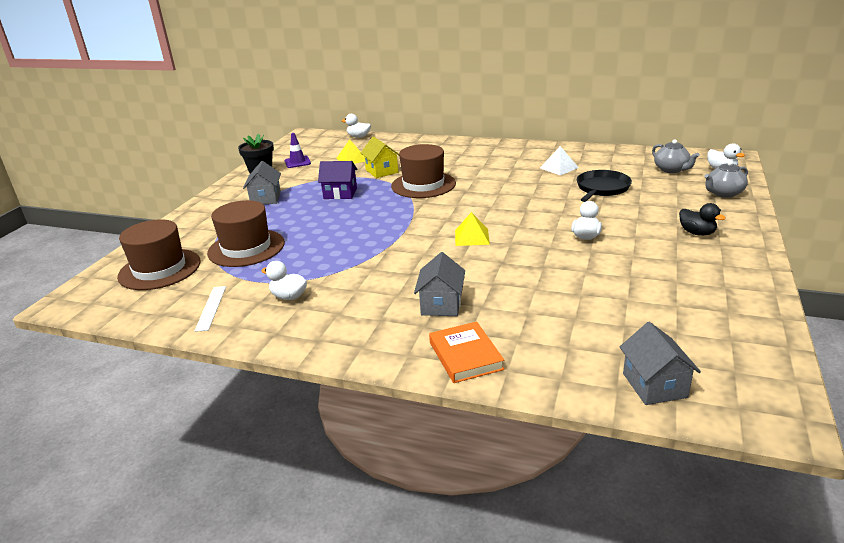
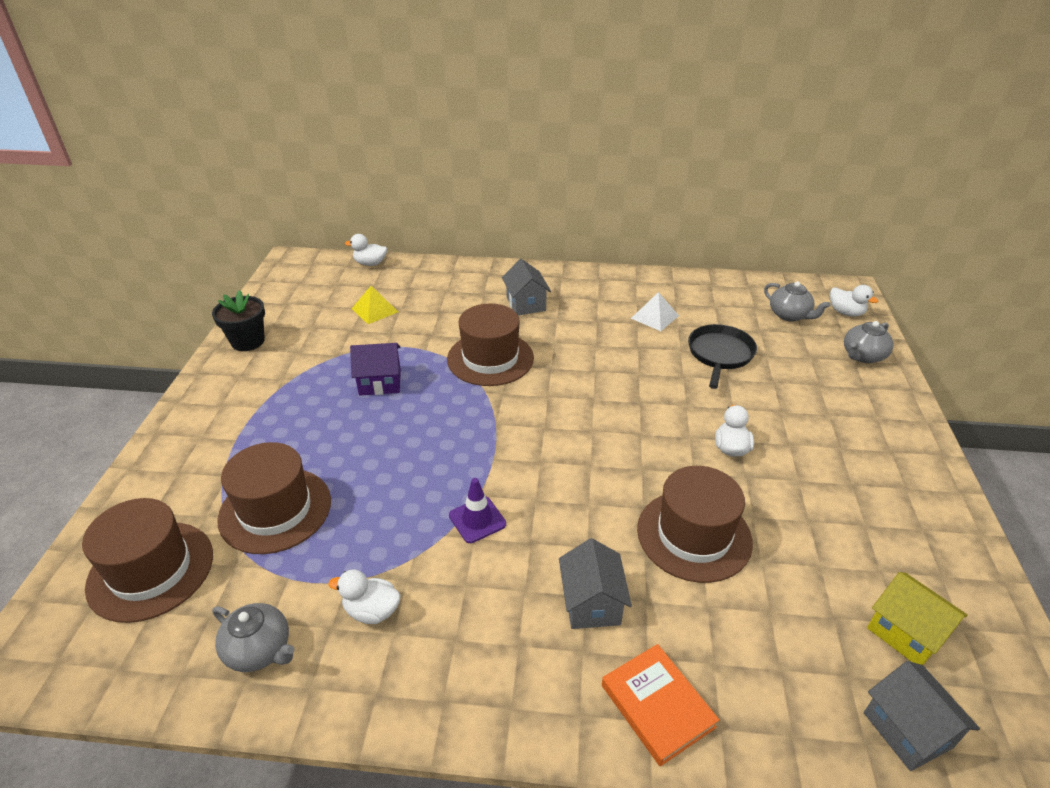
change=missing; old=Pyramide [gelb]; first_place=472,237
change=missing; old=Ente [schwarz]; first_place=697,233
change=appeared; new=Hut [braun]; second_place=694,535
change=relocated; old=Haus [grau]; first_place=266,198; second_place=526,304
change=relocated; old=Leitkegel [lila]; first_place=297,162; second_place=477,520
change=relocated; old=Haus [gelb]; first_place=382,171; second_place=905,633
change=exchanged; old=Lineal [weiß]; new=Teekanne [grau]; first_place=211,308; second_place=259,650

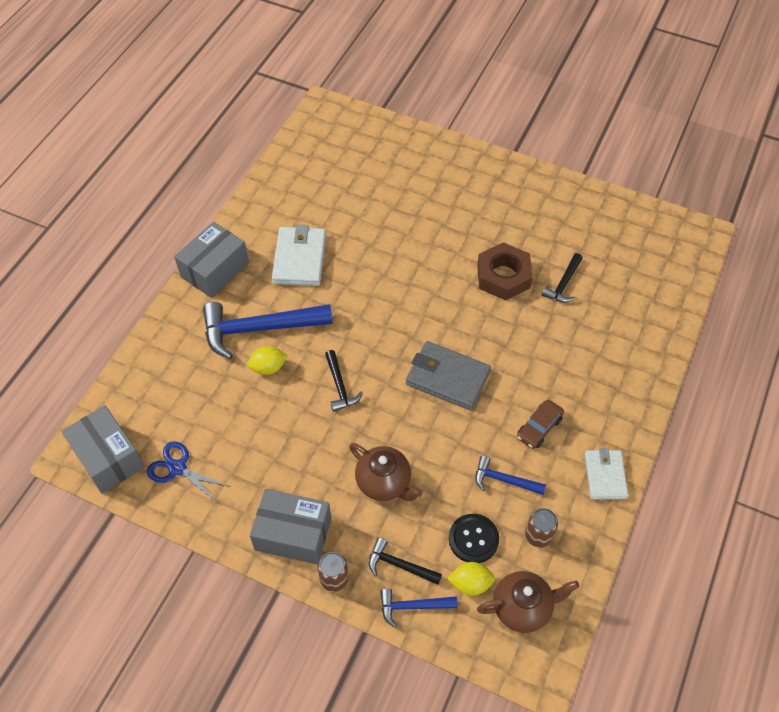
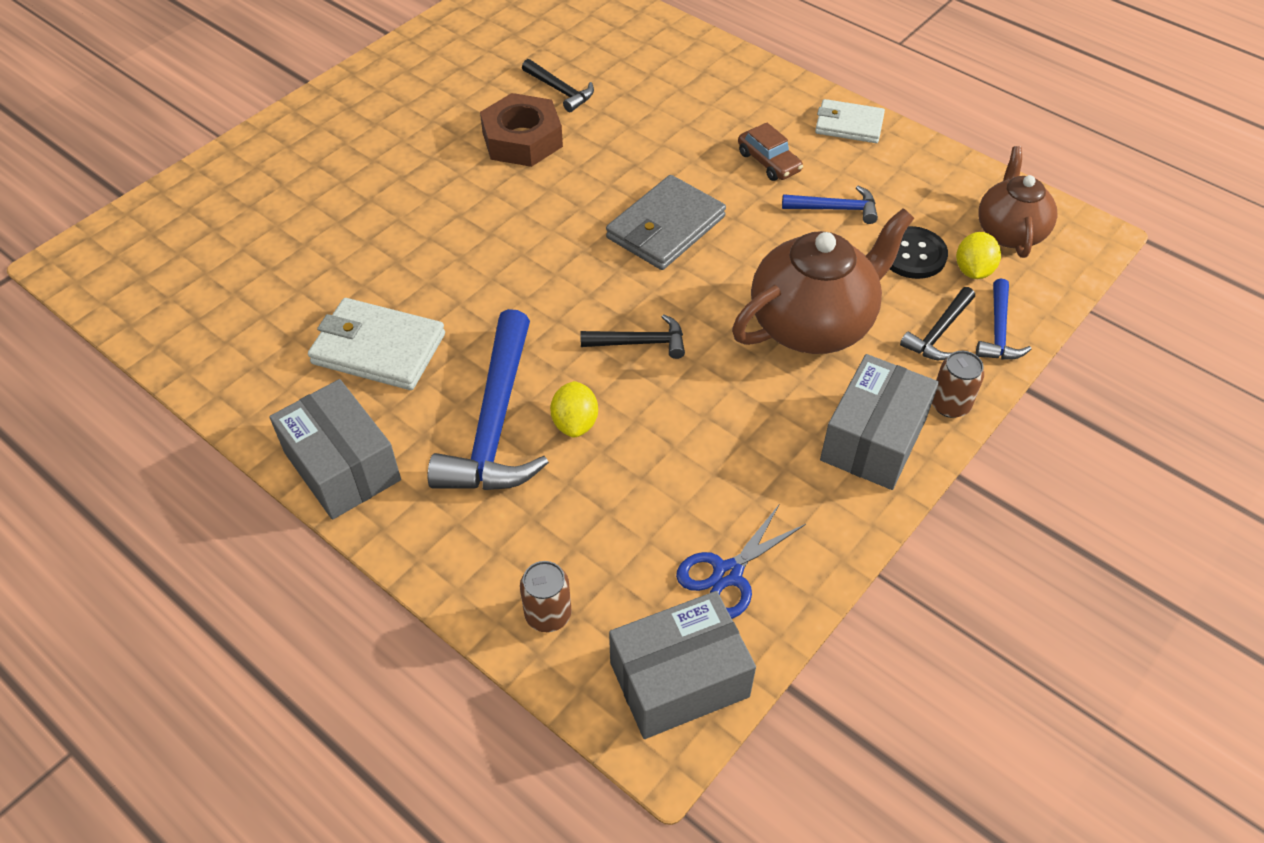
change=relocated; old=Dose [braun]; first_place=538,536; second_place=548,614
change=spun; old=Hammer [blau]; first_place=504,480; second_place=835,209; degrees=-120
change=size; old=Teekanne [braun]; first_place=384,483; second_place=813,324; factor=1.58

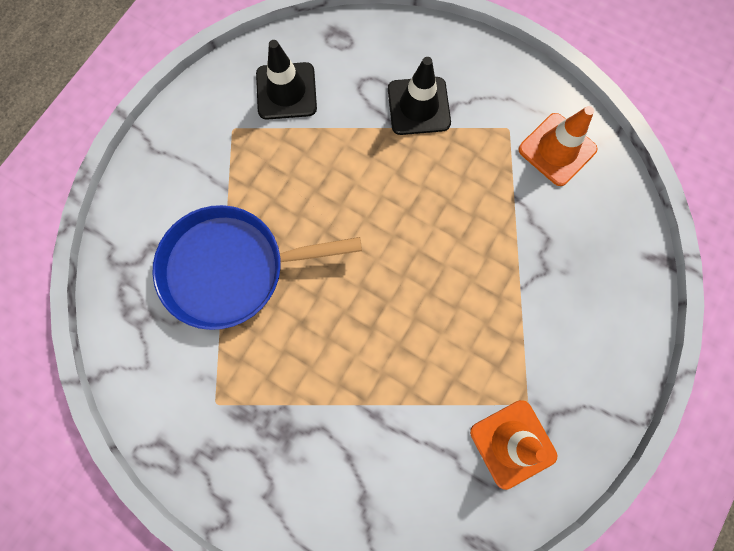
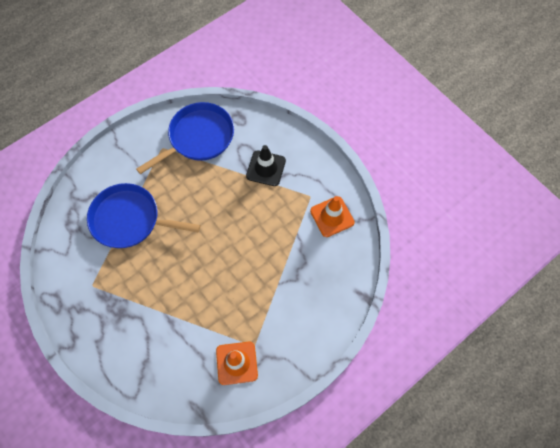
change=exchanged; old=Leitkegel [schwarz]; new=Pfanne [blau]; first_place=286,91; second_place=198,137

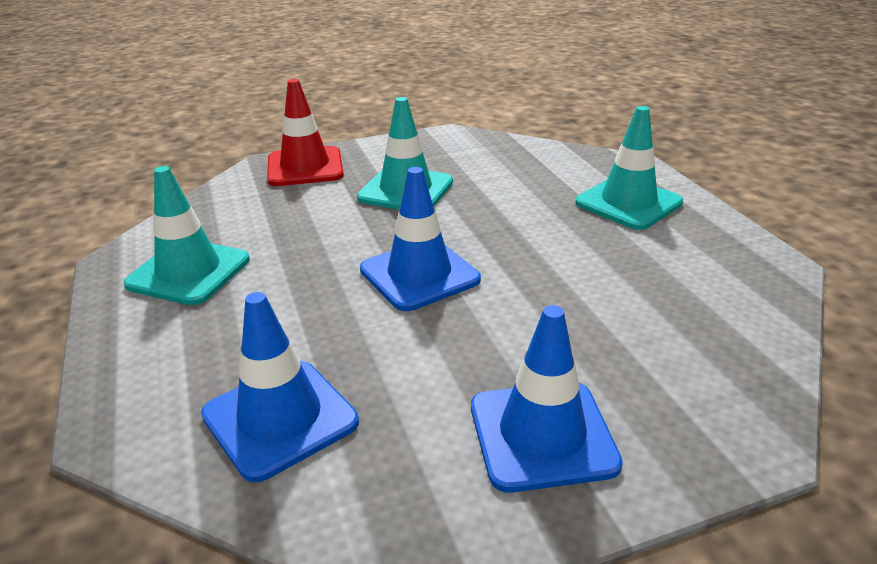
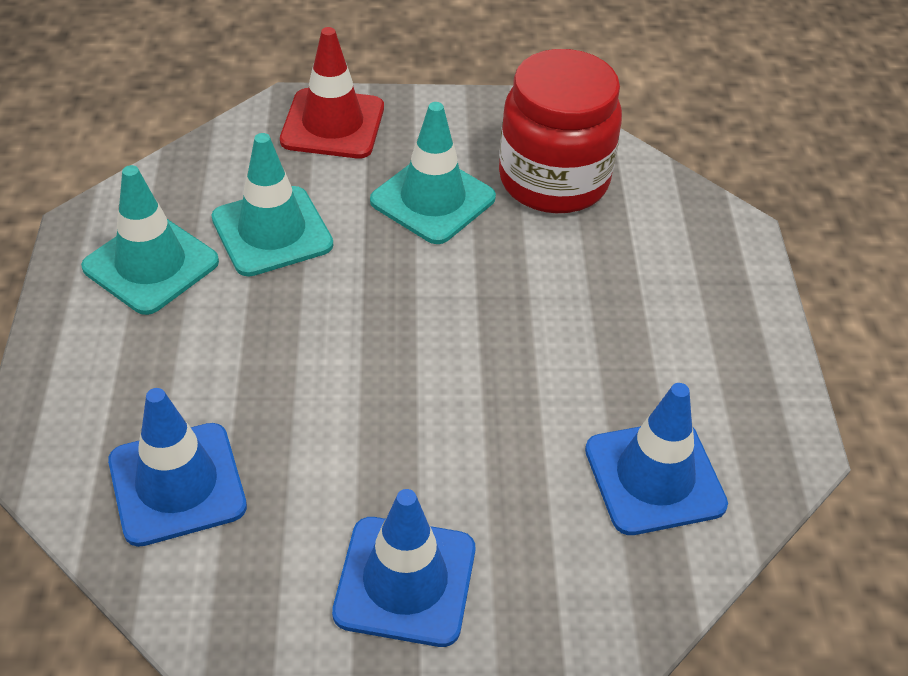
change=appeared; new=Einmachglas [rot]; second_place=553,180
change=relocated; old=Leitkegel [blau]; first_place=419,275; second_place=654,477
change=relocated; old=Leitkegel [türkis]; first_place=628,203; second_place=272,231

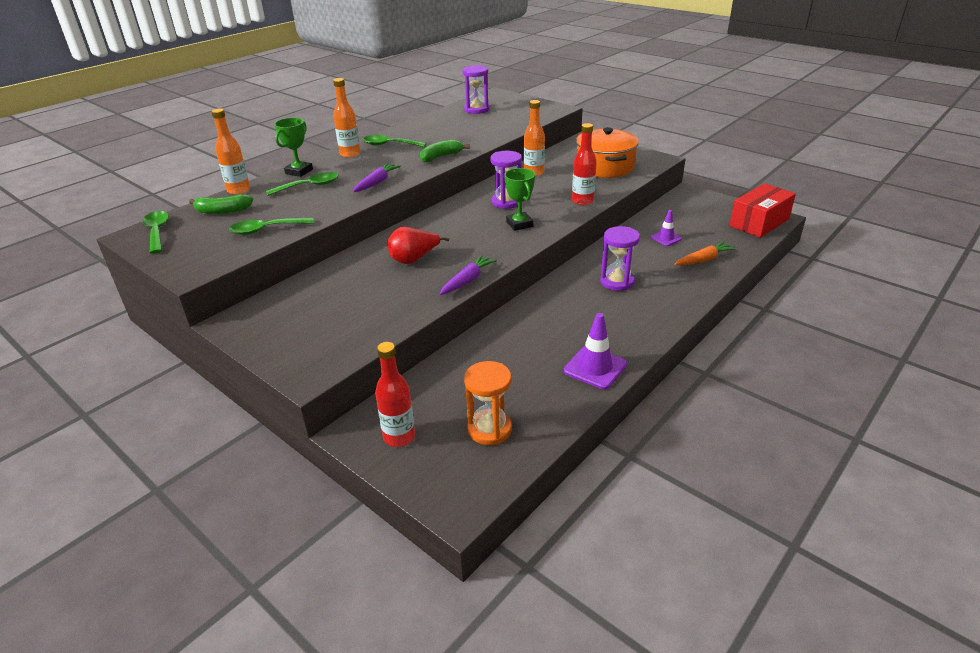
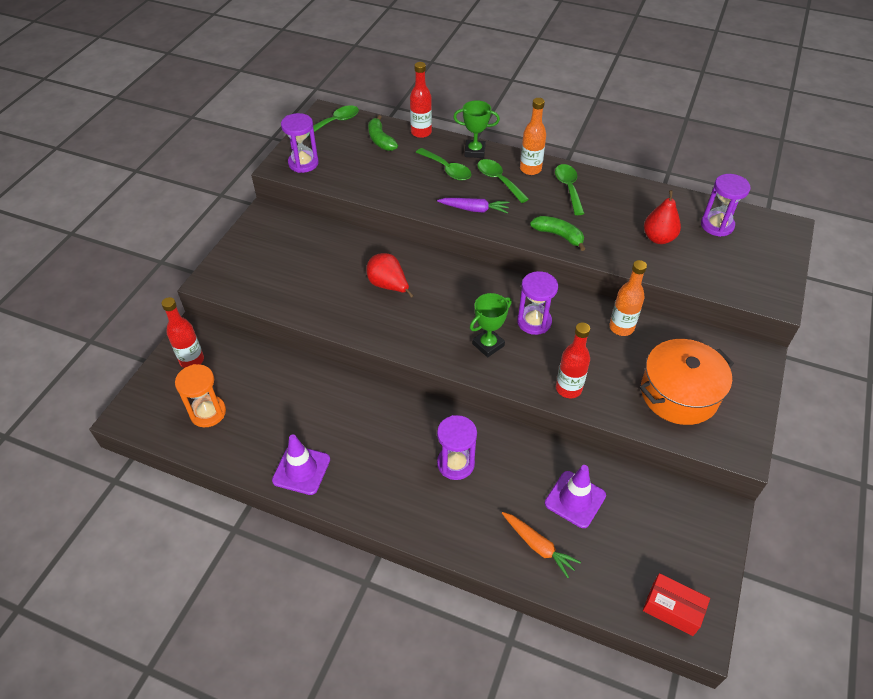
change=missing; old=Karotte [lila]; first_place=467,280
change=appeared; new=Sanduhr [lila]; second_place=303,163
change=appeared; new=Birne [rot]; second_place=658,238
change=relocated; old=Löffel [grün]; first_place=266,230; second_place=498,180
change=colour; old=Flasche [orange]; new=Flasche [rot]; first_place=239,190; second_place=421,132
change=size; old=Leitkegel [lila]; first_place=666,238; second_place=575,499; factor=1.61
change=size; old=Schachtel [rot]; first_place=759,222; second_place=672,609; factor=0.66

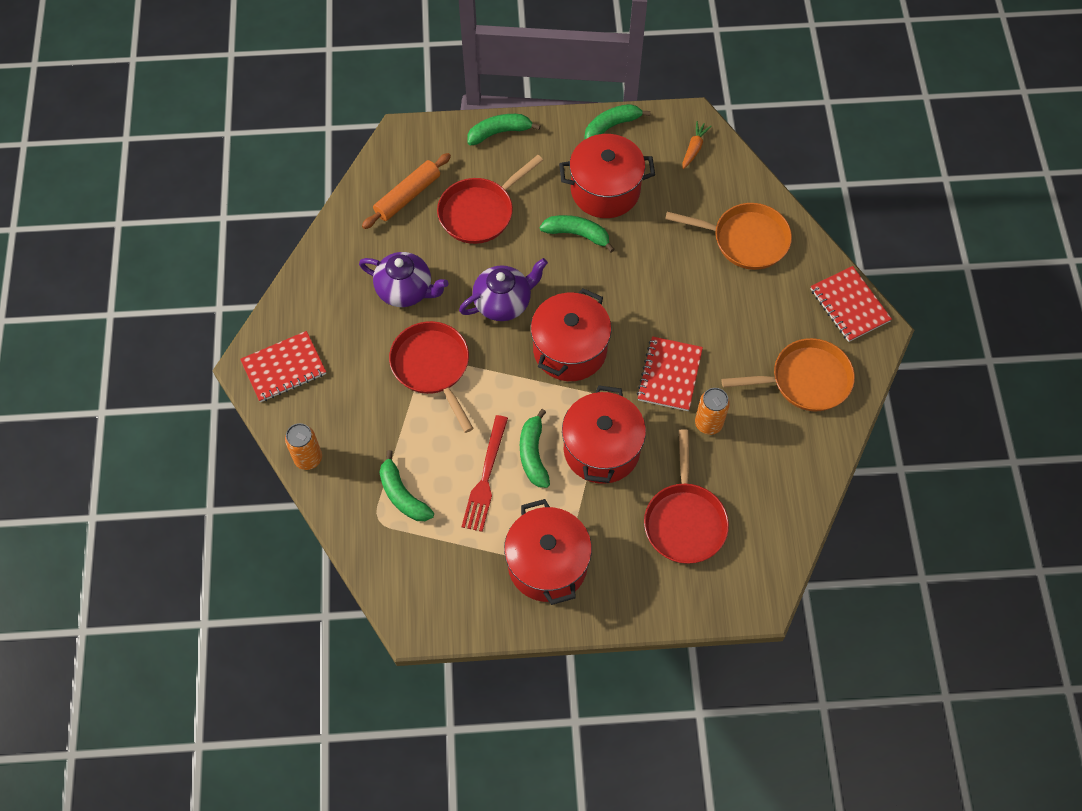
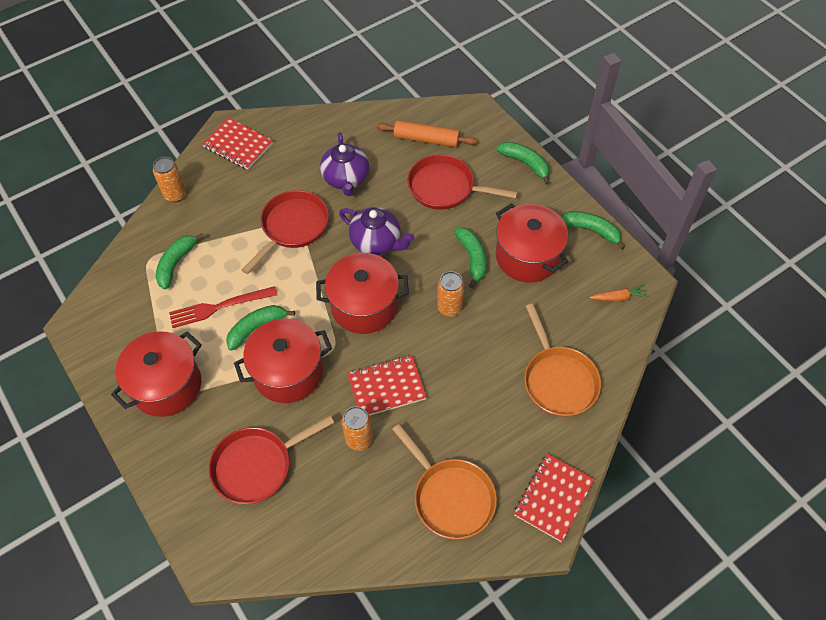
change=appeared; new=Dose [orange]; second_place=449,307

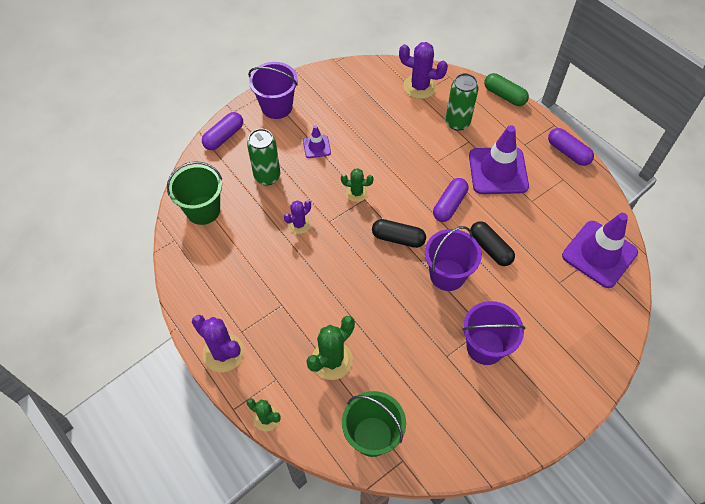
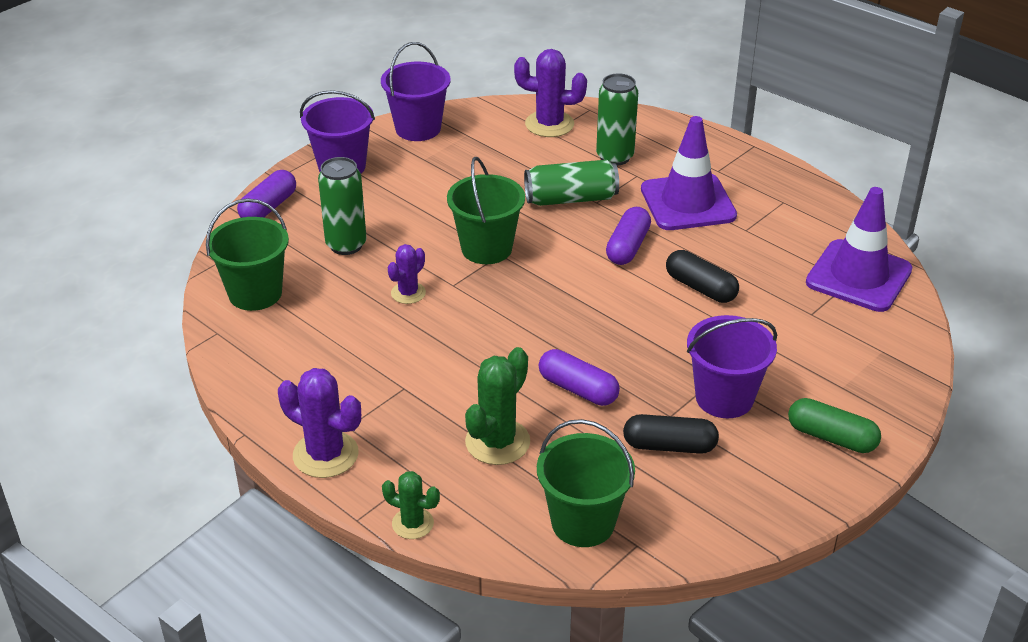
change=missing; old=Leitkegel [lila]; first_place=316,146
change=appeared; new=Dose [grün]; second_place=571,199
change=relocated; old=Kapsel [schwarz]; first_place=398,238; second_place=669,446
change=relocated; old=Eimer [lila]; first_place=447,275; second_place=418,128
change=relocated; old=Kapsel [grün]; first_place=504,95; second_place=831,437
change=relocated; old=Kapsel [lila]; first_place=568,152; second_place=578,389
change=exchanged; old=Kaktus [grün]; new=Eimer [grün]; first_place=356,193; second_place=486,248

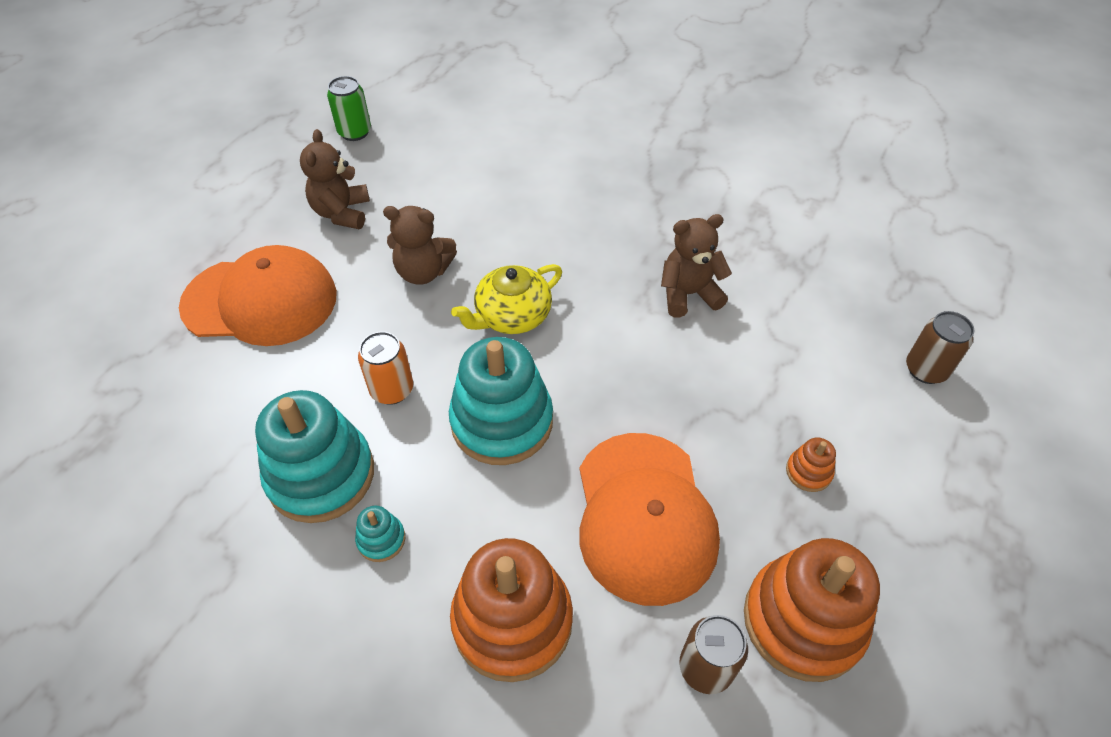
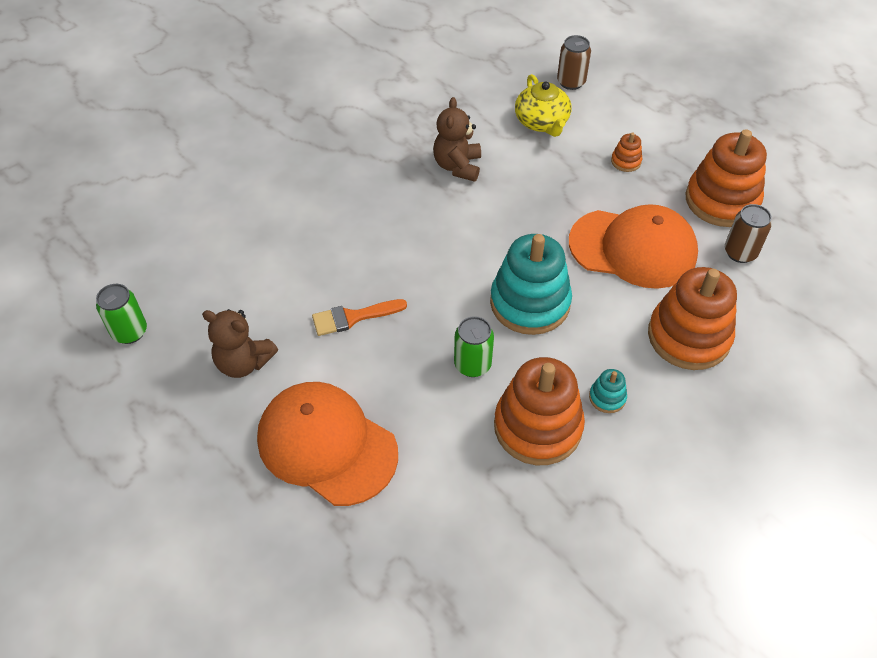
change=relocated; old=Teekanne [gelb]; first_place=512,316; second_place=542,122
change=exchanged; old=Teddybär [braun]; new=Pinsel [orange]; first_place=423,272; second_place=353,317
change=colour; old=Stapelspielzeug [türkis]; new=Stapelspielzeug [orange]; first_place=321,475; second_place=537,427
change=colour; old=Dose [orange]; new=Dose [grün]; first_place=392,390; second_place=472,364
change=spun; old=Kappe [orange]; first_place=260,301; second_place=327,445; degrees=-75

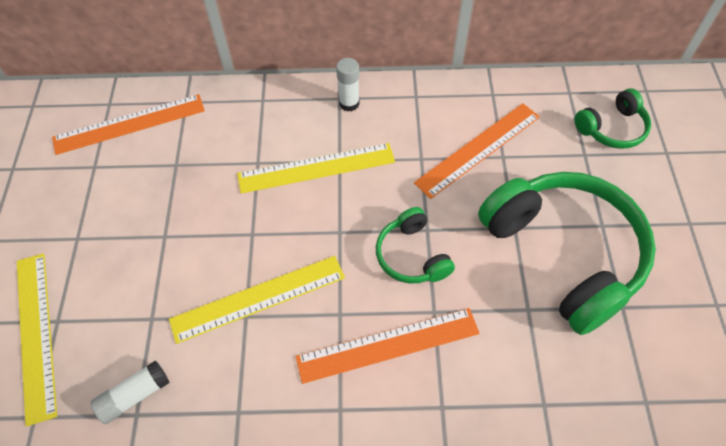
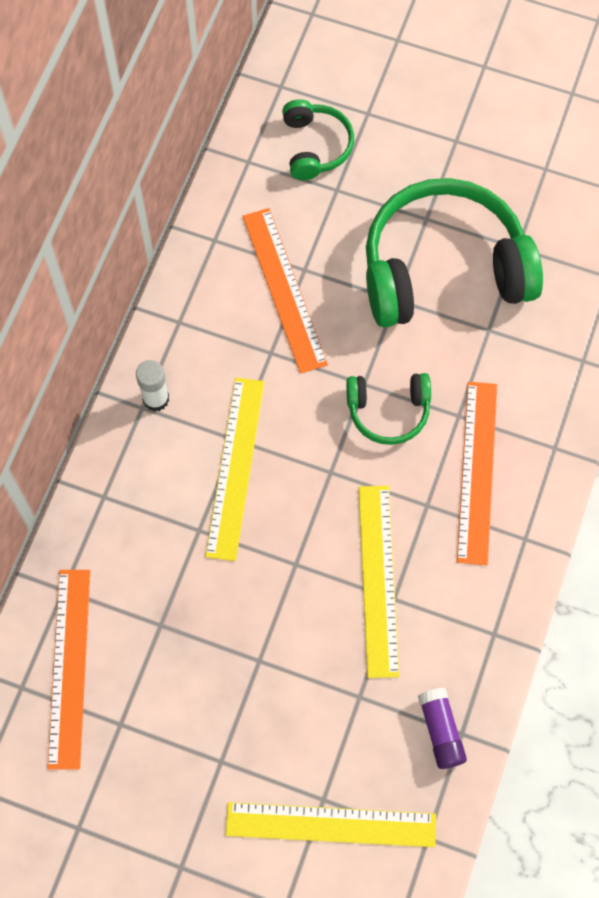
change=colour; old=Klebestift [weiß]; new=Klebestift [lila]; first_place=134,395; second_place=441,731

